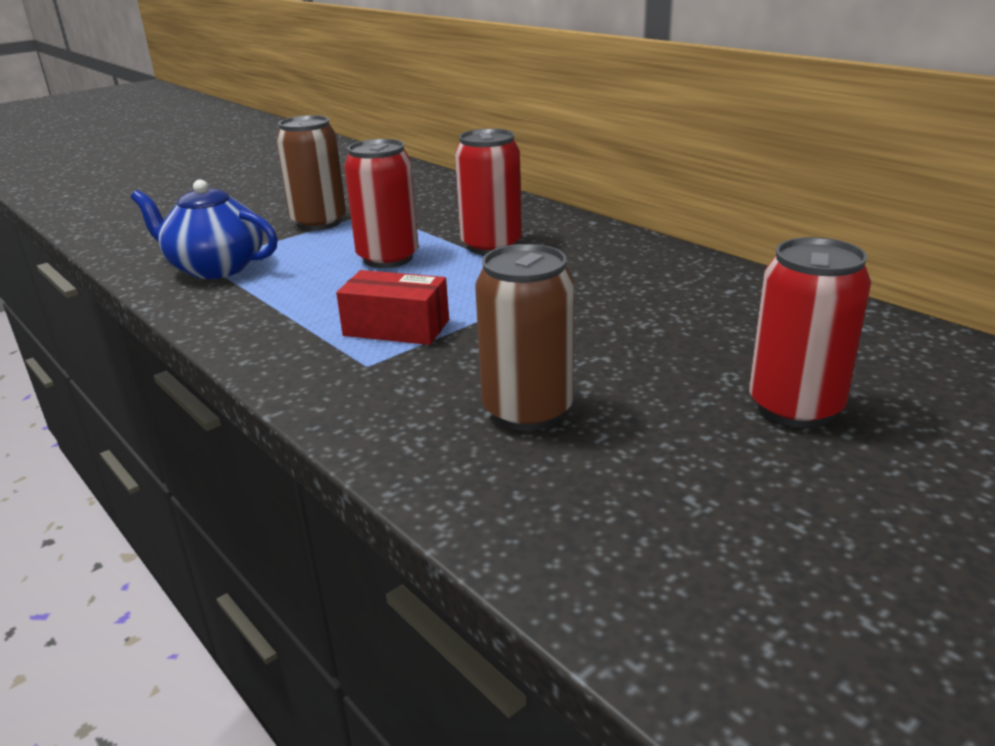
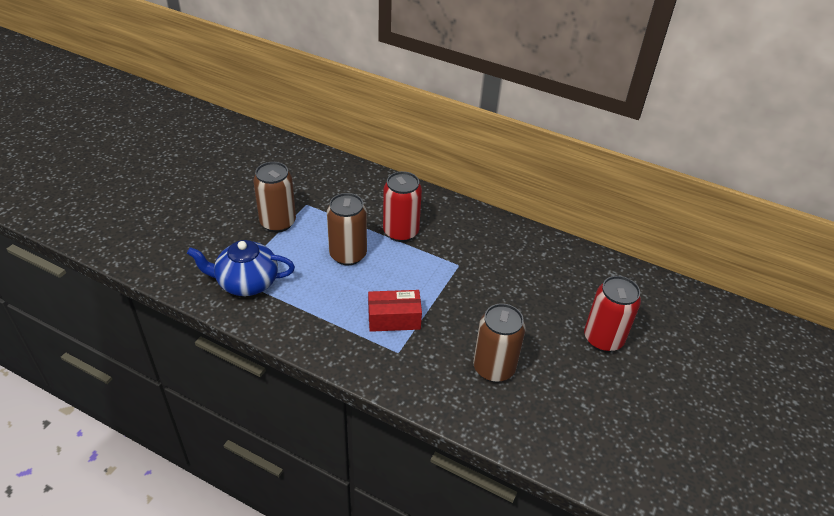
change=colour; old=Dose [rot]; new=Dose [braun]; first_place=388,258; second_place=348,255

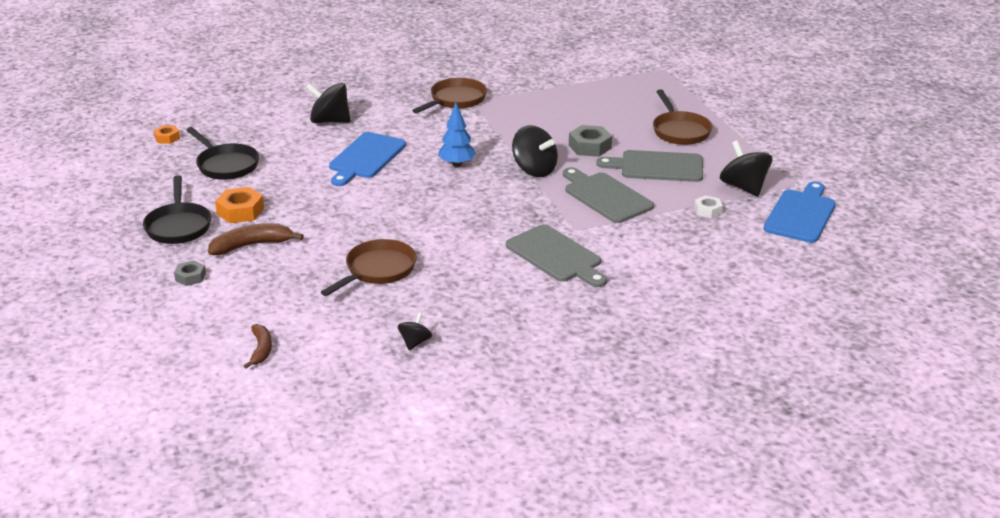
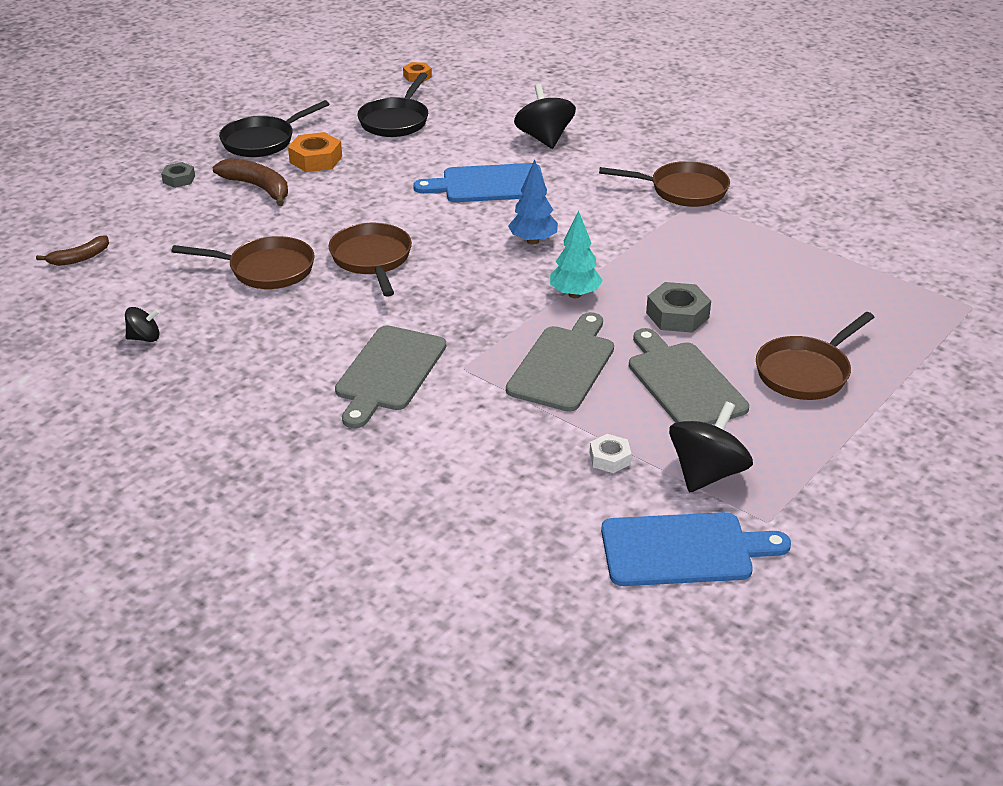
change=appeared; new=Pfanne [braun]; second_place=372,260
change=exchanged; old=Kreisel [schwarz]; new=Baum [türkis]; first_place=534,170; second_place=575,294

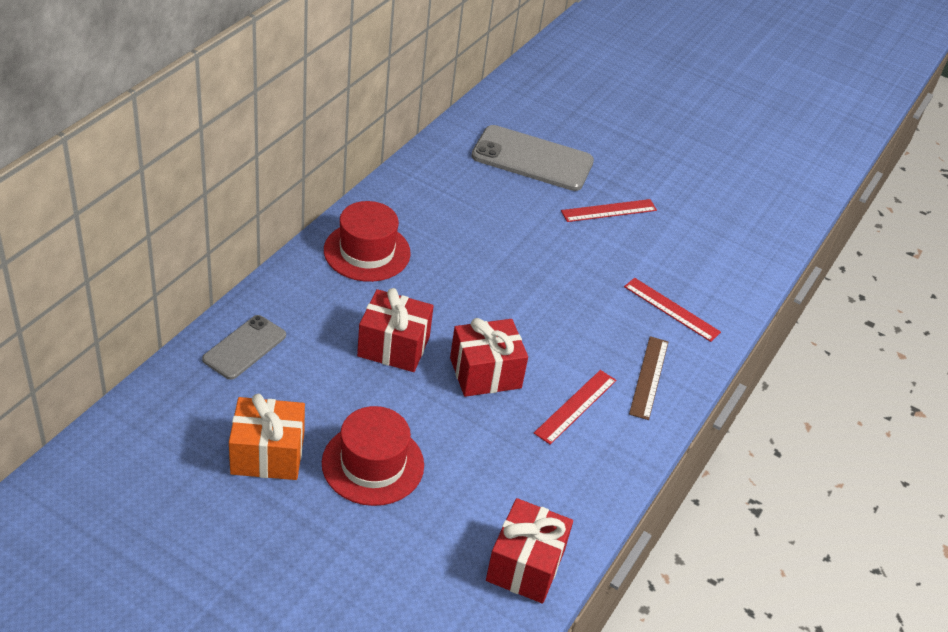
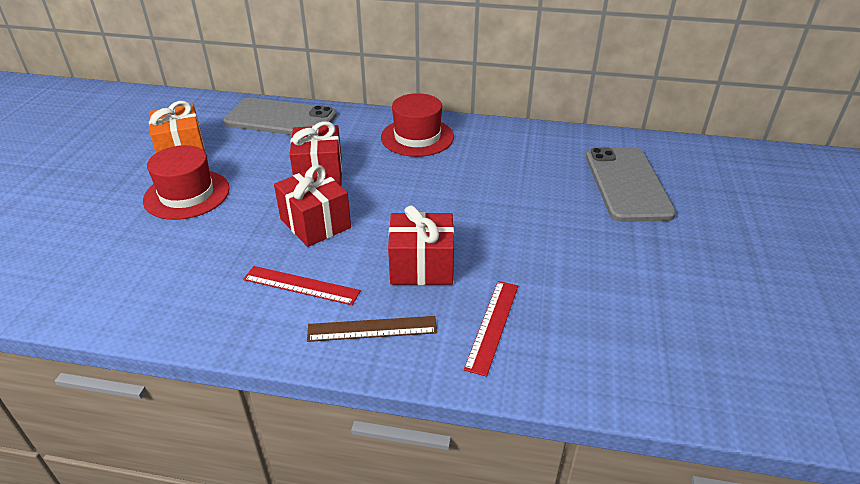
change=missing; old=Lineal [rot]; first_place=609,211
change=relocated; old=Geschenk [rot]; first_place=525,565; second_place=421,266
change=size; old=Handy [grau]; first_place=245,347; second_place=280,119; factor=1.69

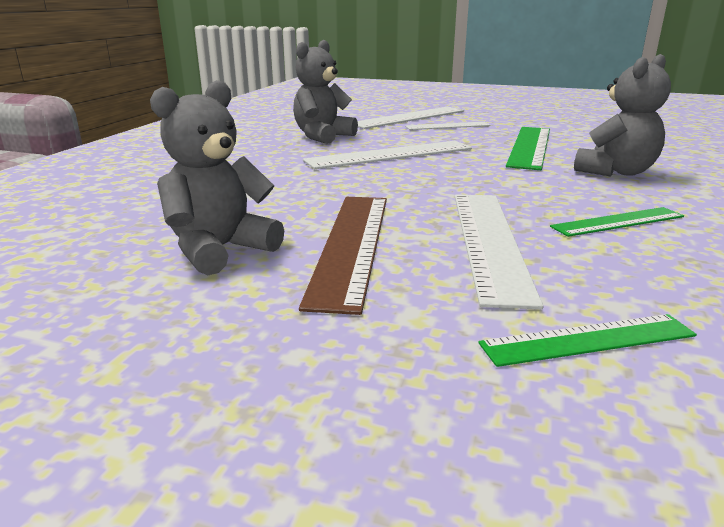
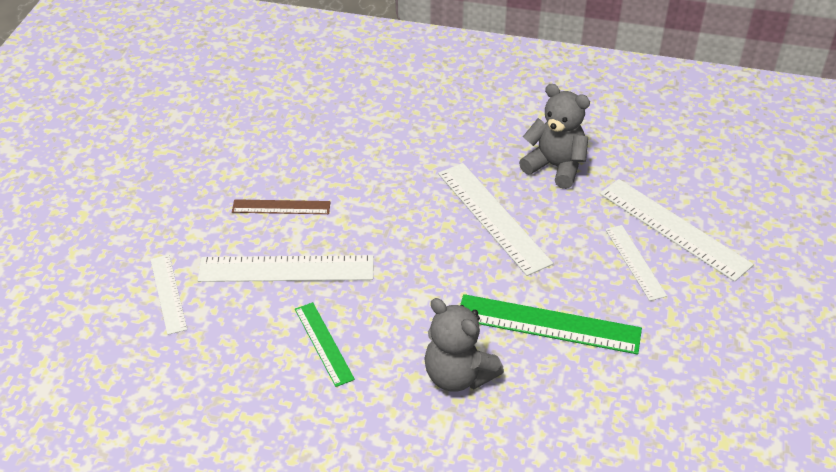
change=missing; old=Teddybär [grau]; first_place=220,250
change=colour; old=Lineal [grün]; new=Lineal [weiß]; first_place=588,339; second_place=168,293
change=size; old=Lineal [braun]; first_place=352,244; second_place=281,207; factor=0.59

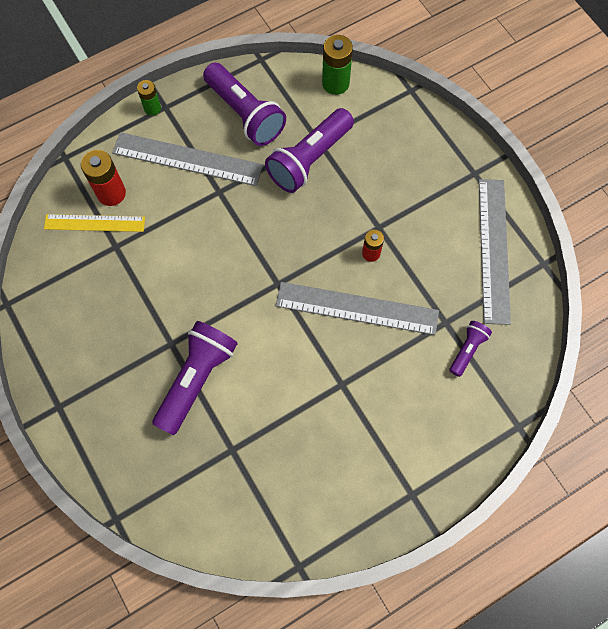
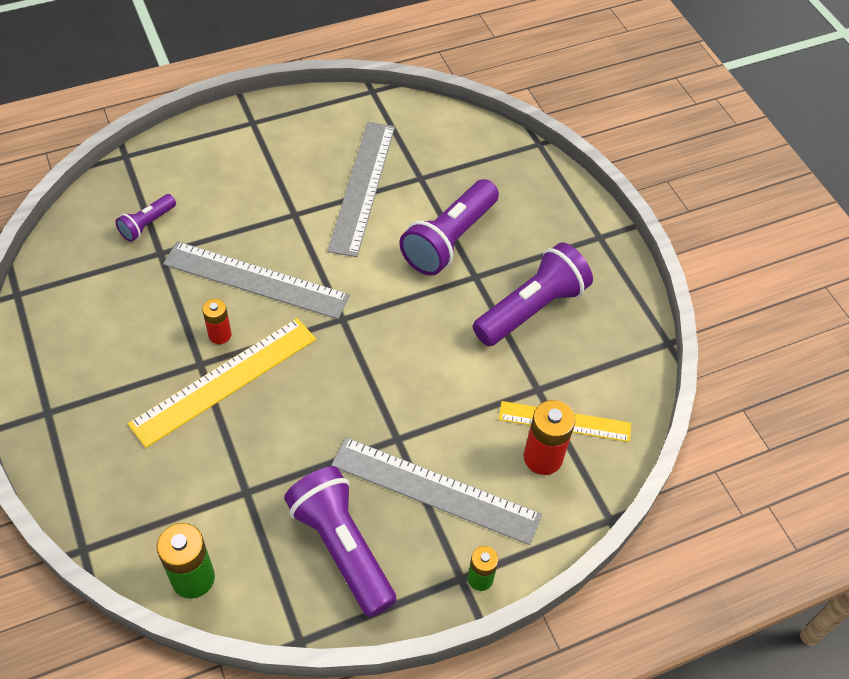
change=appeared; new=Lineal [gelb]; second_place=224,380
change=relocated; old=Taschenlampe [lila]; first_place=309,159; second_place=531,309
change=relocated; old=Lineal [grau]; first_place=493,250; second_place=362,187

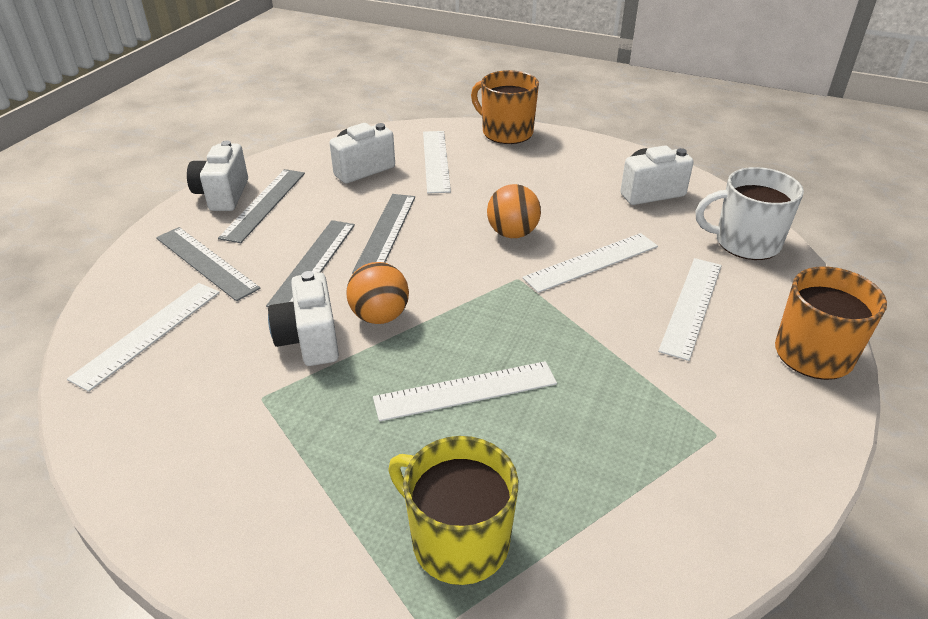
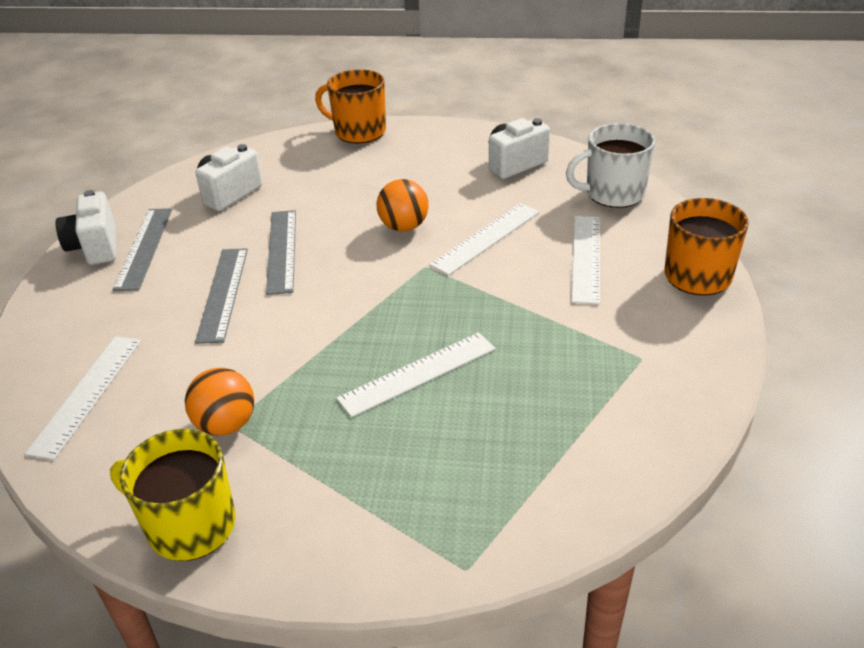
change=missing; old=Lineal [grau]; first_place=206,262
change=missing; old=Kamera [weiß]; first_place=309,340
change=missing; old=Lineal [weiß]; first_place=436,161
change=relocated; old=Ball [orange]; first_place=380,316; second_place=226,424
change=relocated; old=Tasse [gelb]; first_place=458,540; second_place=189,525

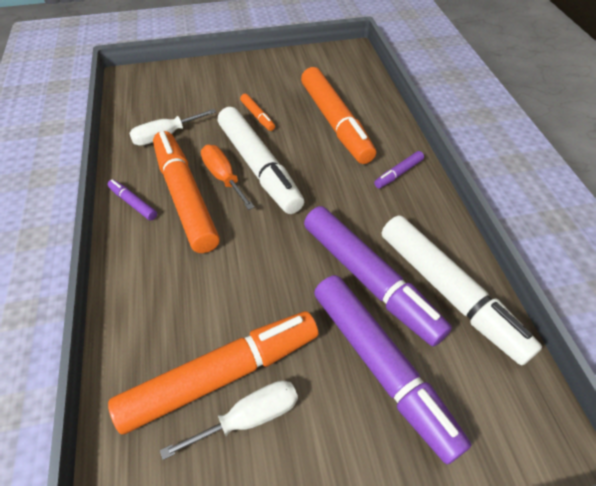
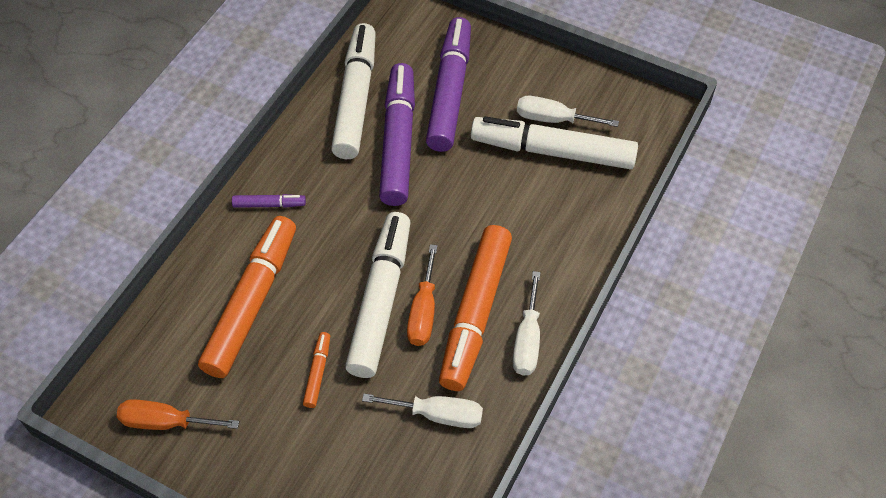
change=appeared; new=Schraubenzieher [orange]; second_place=166,422
change=exchanged; old=Filzstift [lila]; new=Schraubenzieher [weiß]; first_place=133,203; second_place=527,340
change=colour; old=Filzstift [orange]; new=Filzstift [weiß]; first_place=221,375; second_place=552,151

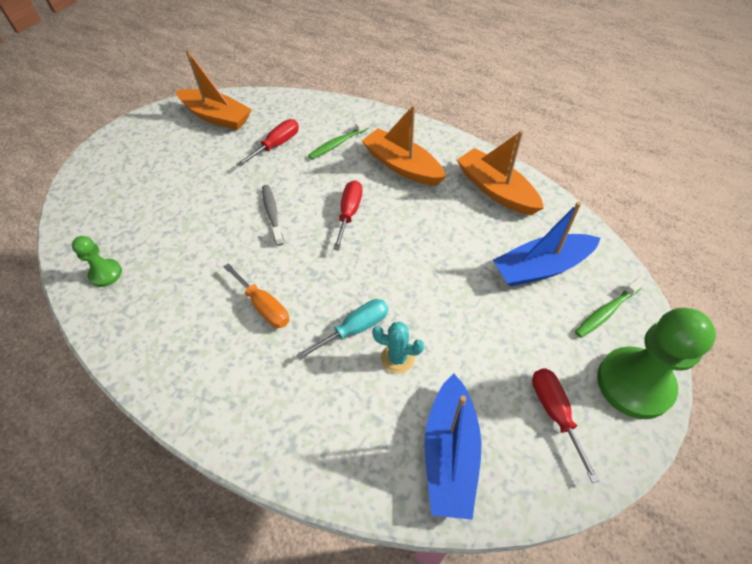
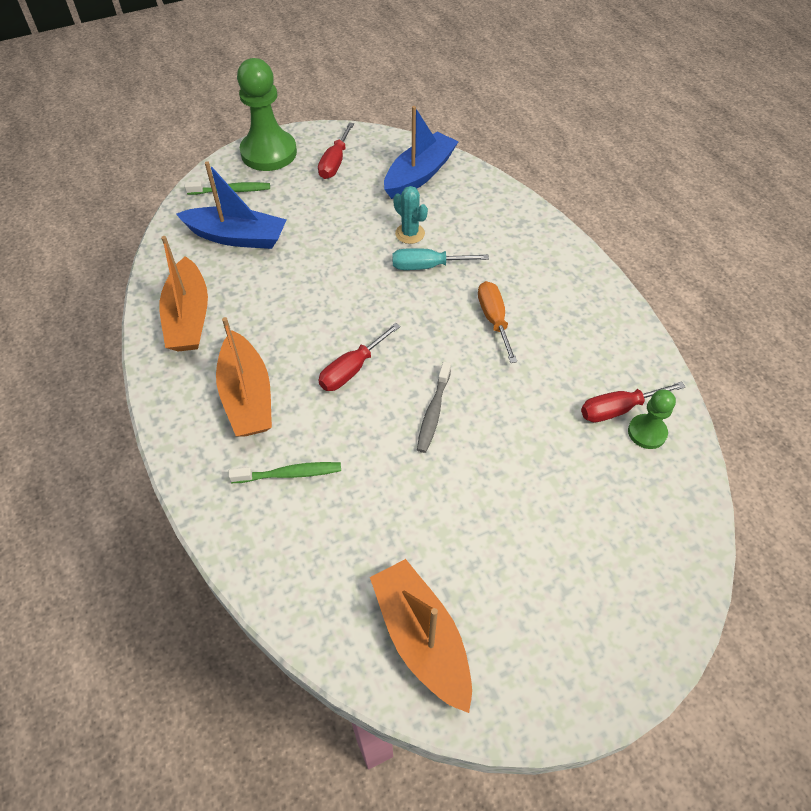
change=relocated; old=Schraubenzieher [rot]; first_place=277,145; second_place=618,409

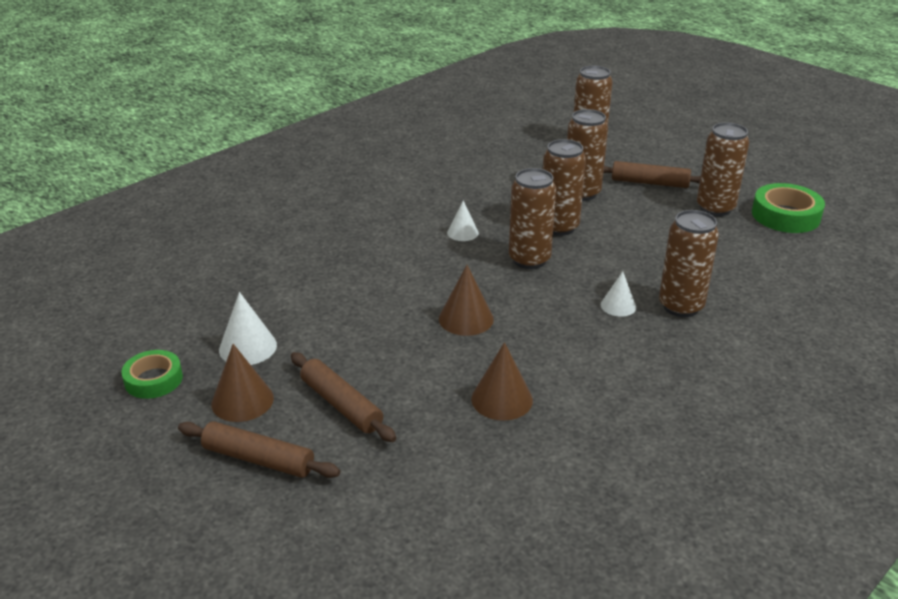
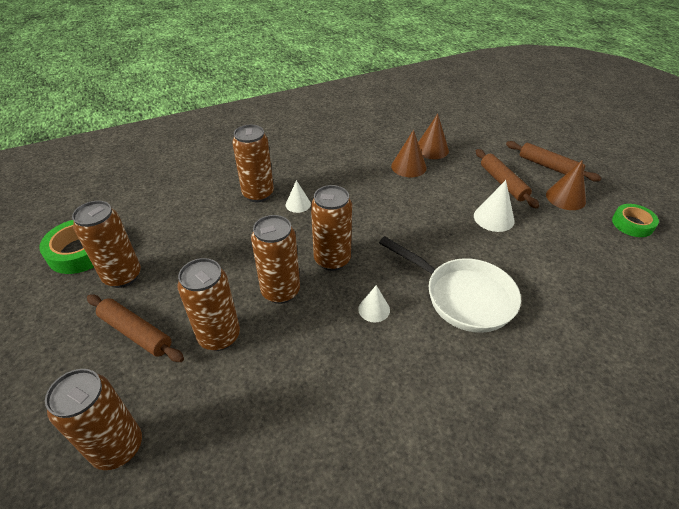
change=appeared; new=Pfanne [weiß]; second_place=463,296
change=relocated; old=Kegel [weiß]; first_place=248,347; second_place=493,218
change=relocated; old=Kegel [braun]; first_place=466,319; second_place=431,149

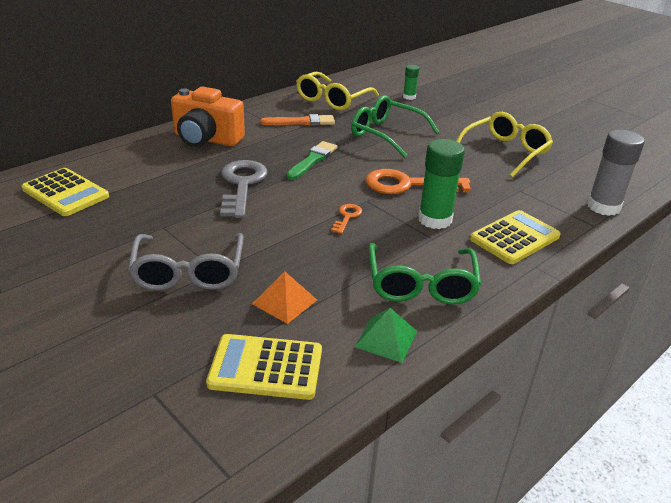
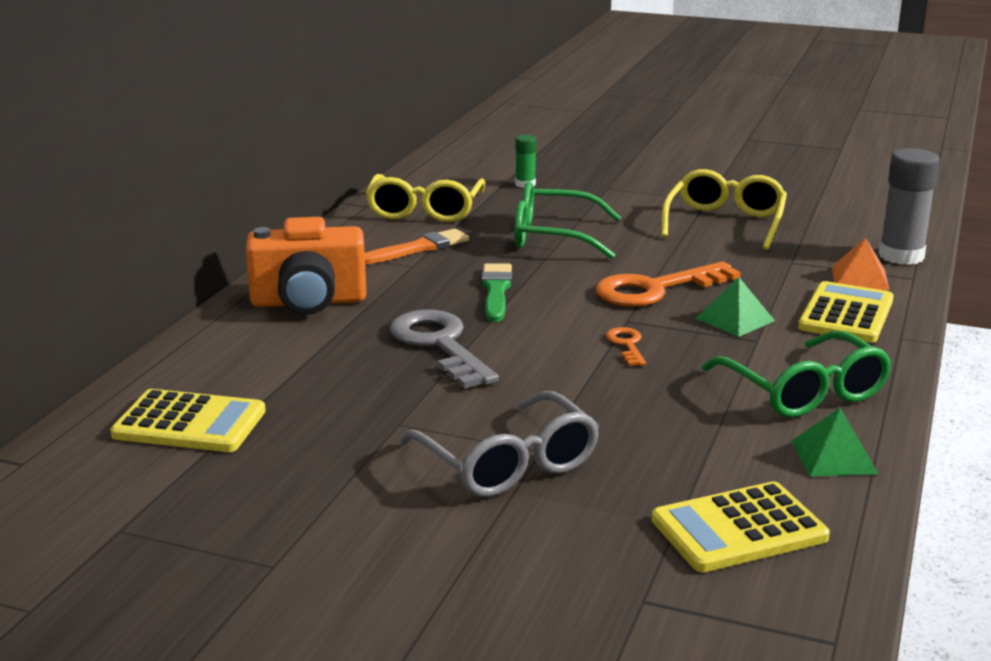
change=relocated; old=Pyramide [orange]; first_place=284,301; second_place=860,278
change=exchanged; old=Klebestift [grün]; new=Pyramide [grün]; first_place=435,219; second_place=735,319

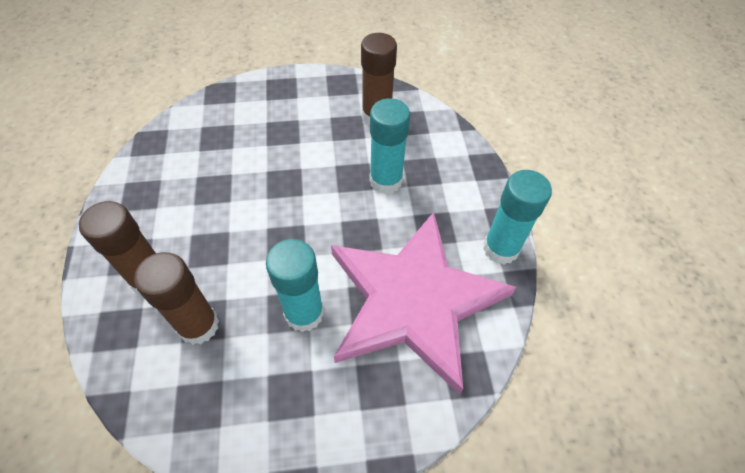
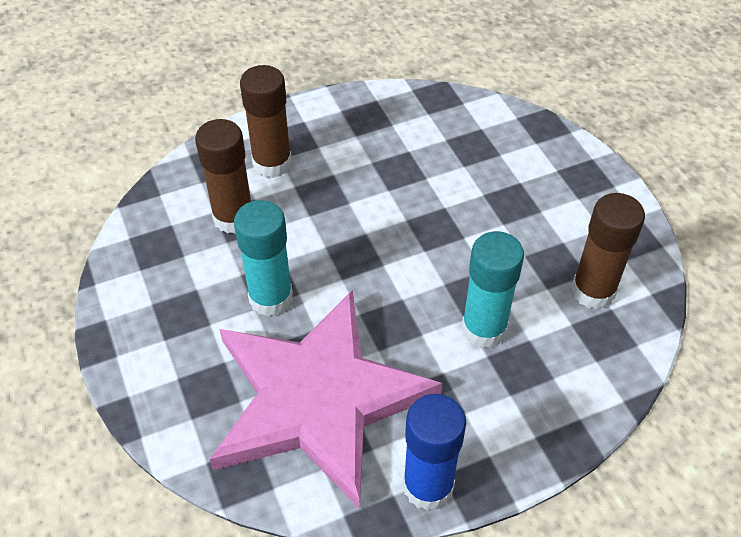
change=colour; old=Klebestift [türkis]; new=Klebestift [blau]; first_place=500,248; second_place=428,486

